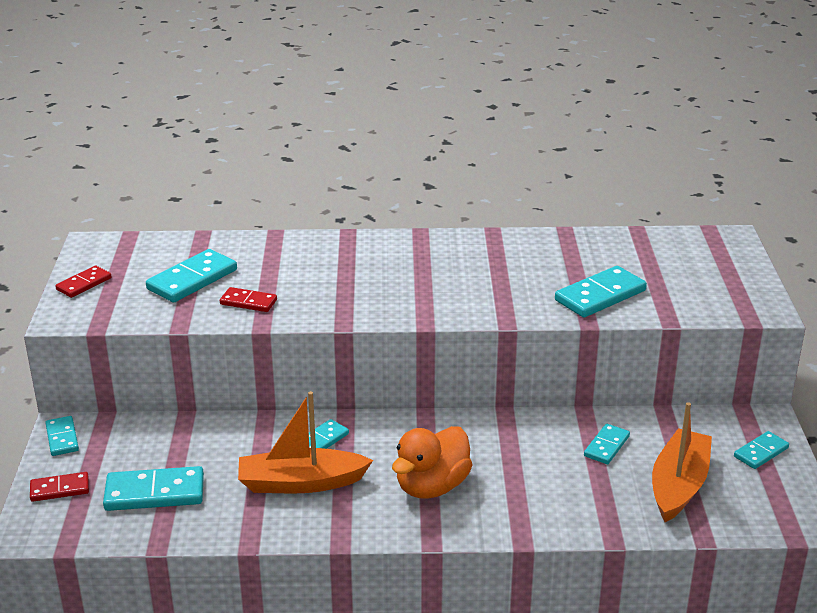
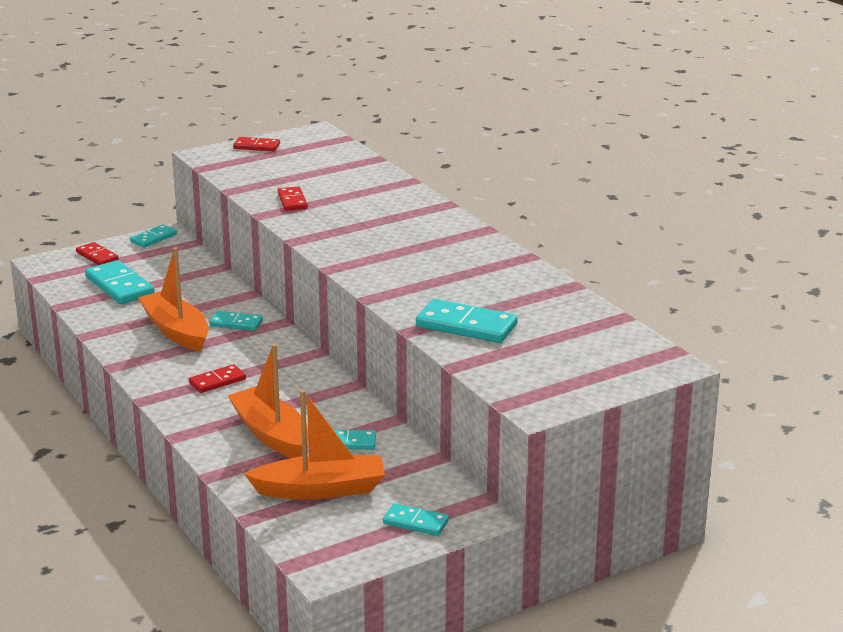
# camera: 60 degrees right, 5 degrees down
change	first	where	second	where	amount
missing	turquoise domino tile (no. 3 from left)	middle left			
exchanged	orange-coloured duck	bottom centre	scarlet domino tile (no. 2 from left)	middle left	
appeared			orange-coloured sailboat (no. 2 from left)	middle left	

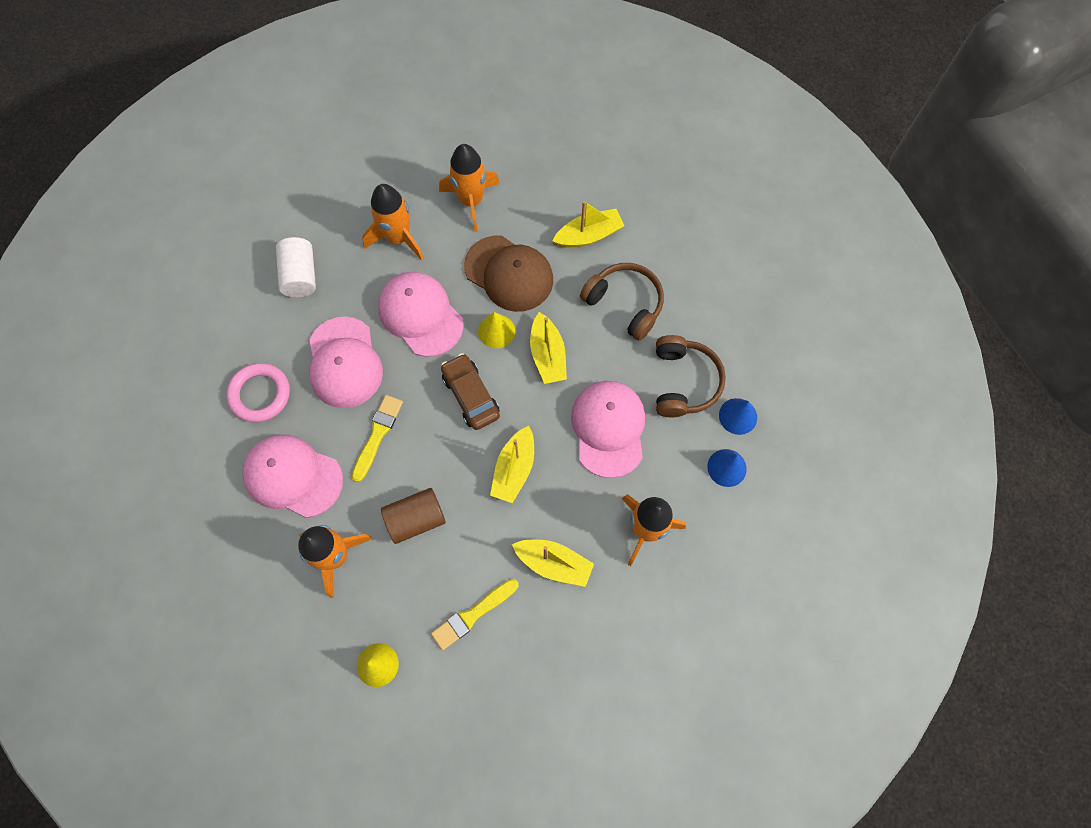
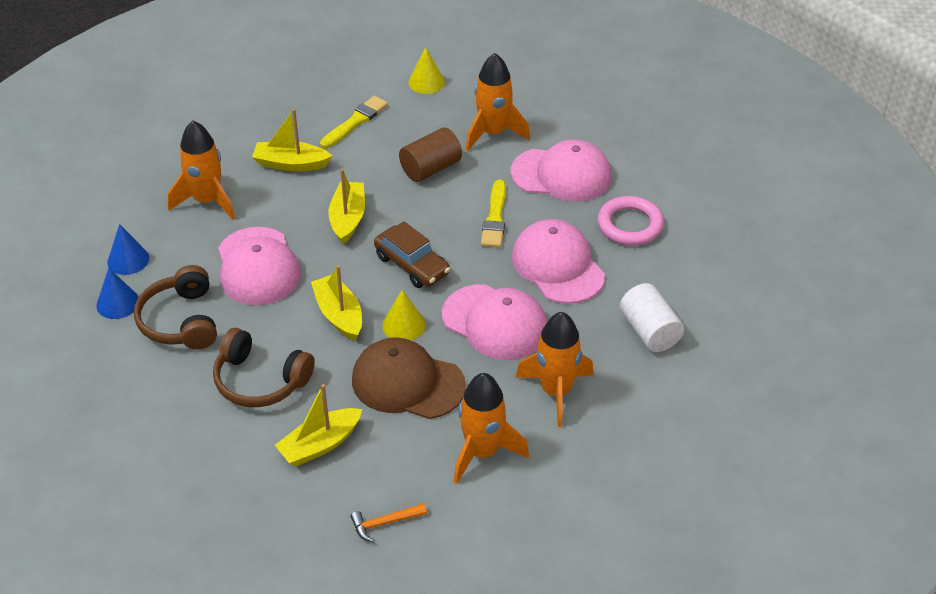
# camera: 165 degrees right, 25 degrees down
change	first	where	second	where	amount
appeared			orange-coloured hammer	bottom centre	

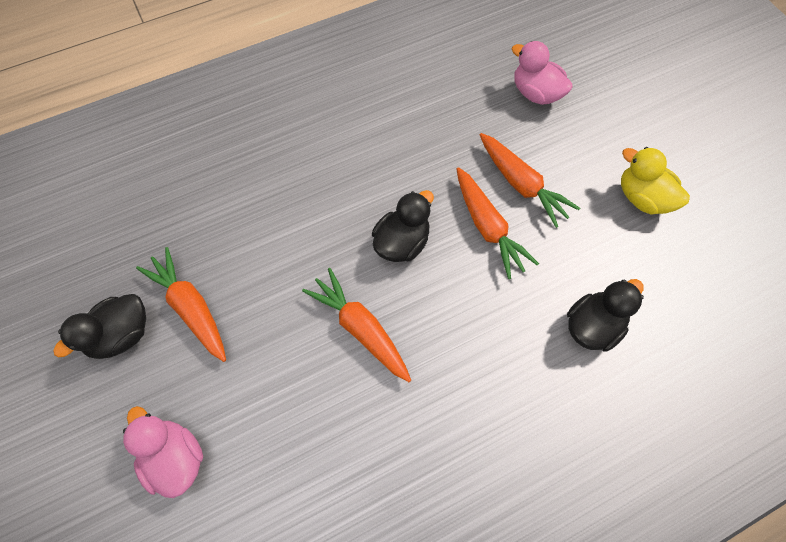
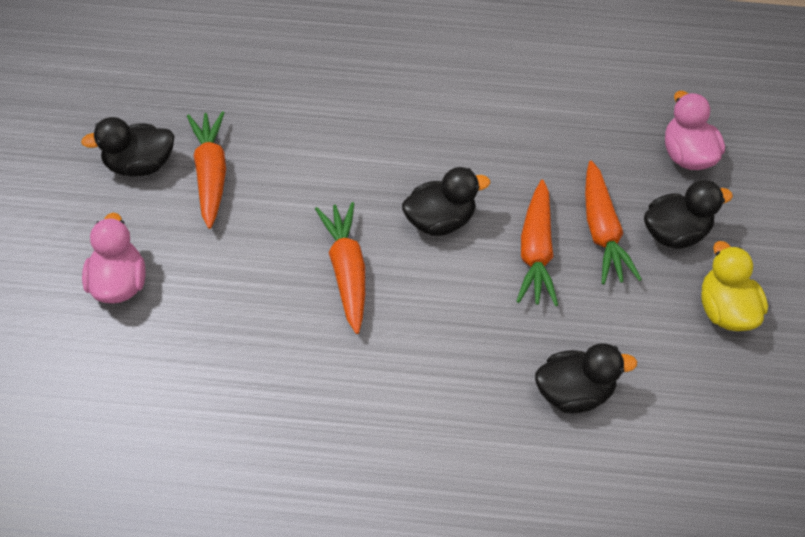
# camera: 30 degrees right, 10 degrees down
change	first	where	second	where	amount
appeared			ebony duck (no. 4 from left)	middle right	

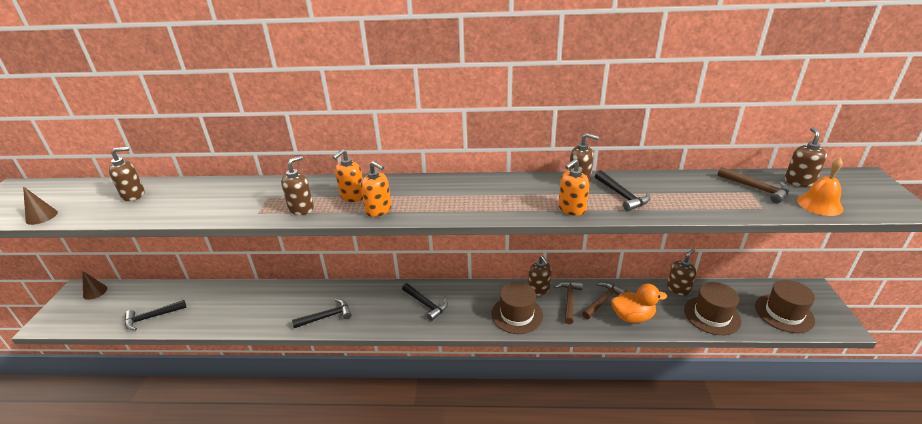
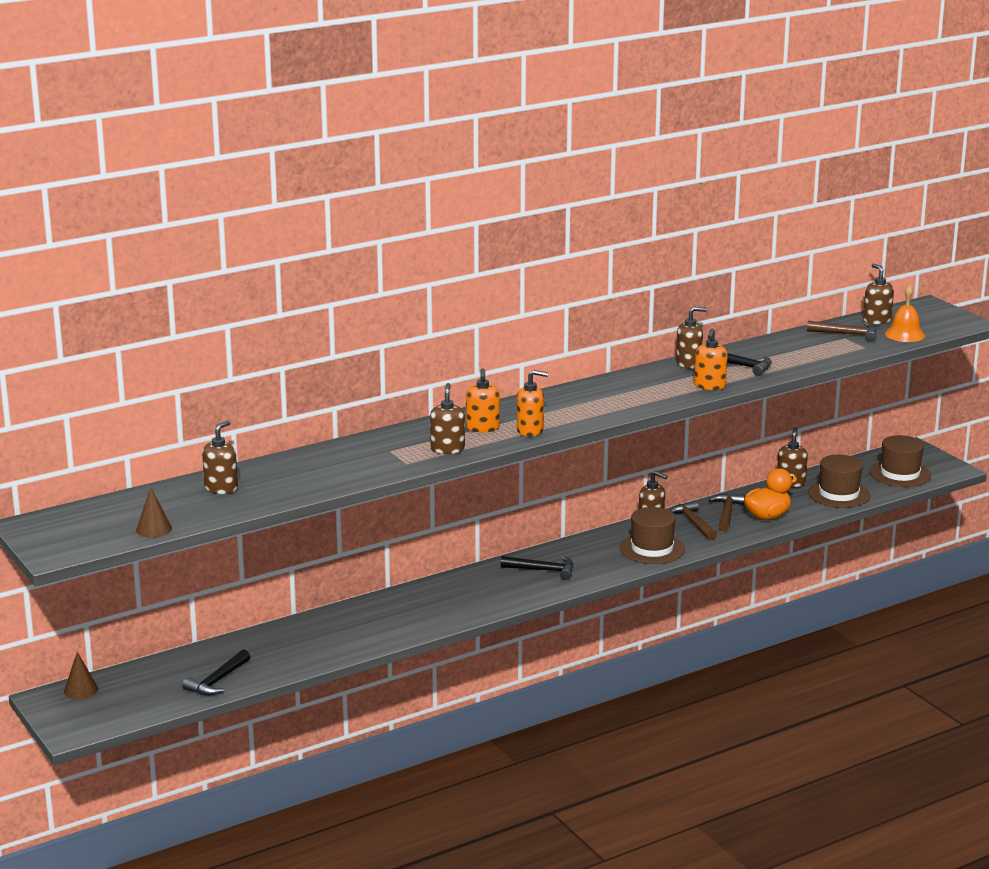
# camera: 35 degrees left, 10 degrees down
change	first	where	second	where	amount
missing	ebony hammer (no. 2 from left)	bottom centre			

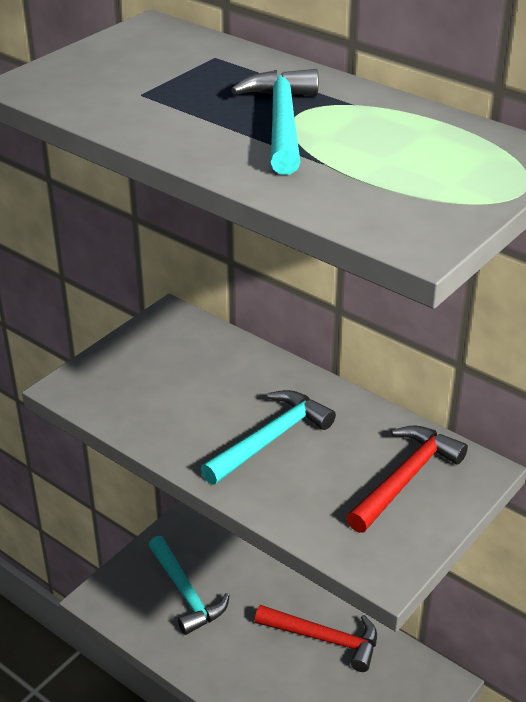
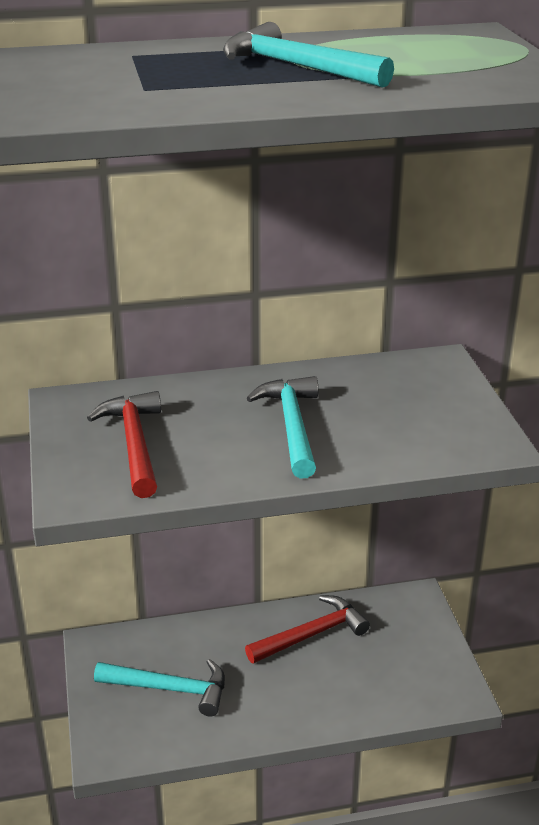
# camera: 50 degrees left, 5 degrees down
change	first	where	second	where	amount
relocated	scarlet hammer (no. 2 from left in the first image)	bottom right	scarlet hammer (no. 1 from left)	middle left	

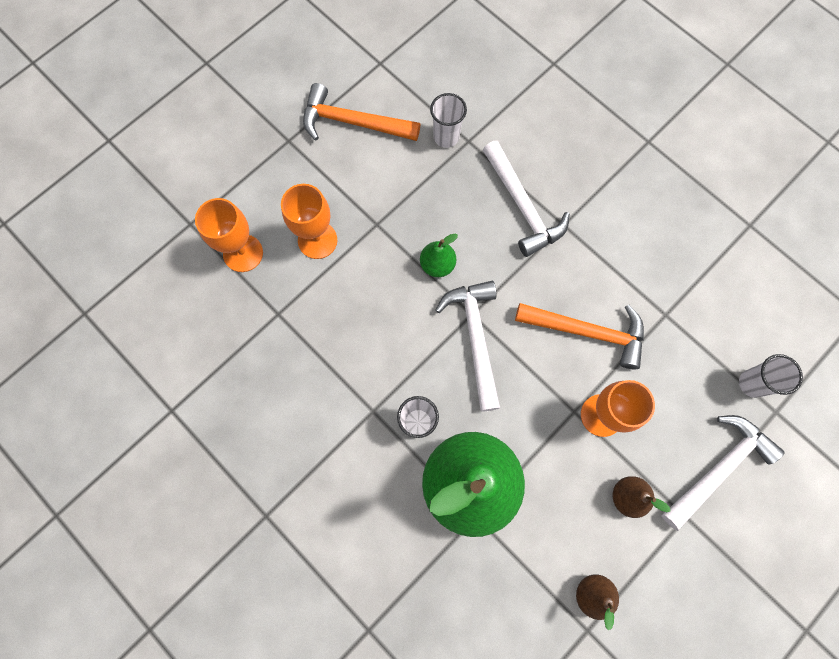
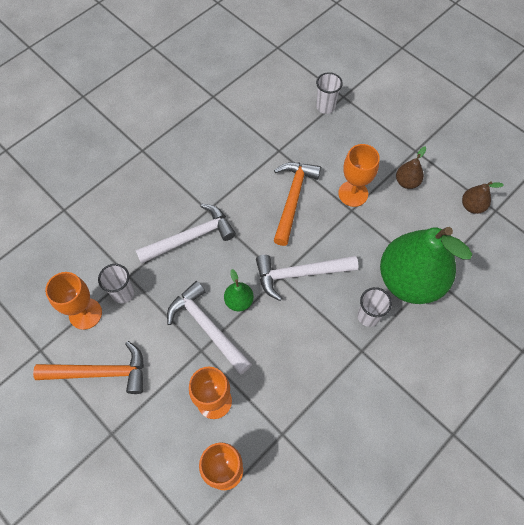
# camera: 90 degrees left, 10 degrees down
change	first	where	second	where	amount
spun	orange-coloured hammer (no. 1 from left)	top centre		bottom left	105 degrees counterclockwise
relocated	pure white hammer (no. 3 from left in the first image)	bottom right	pure white hammer (no. 2 from left)	centre	
appeared			orange-coloured wine glass (no. 1 from left)	middle left	

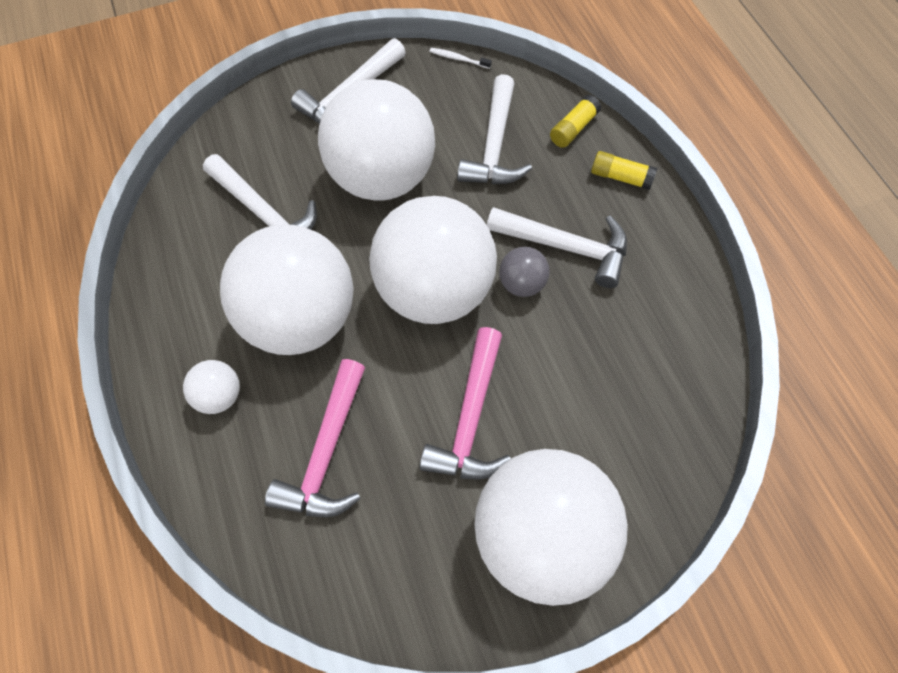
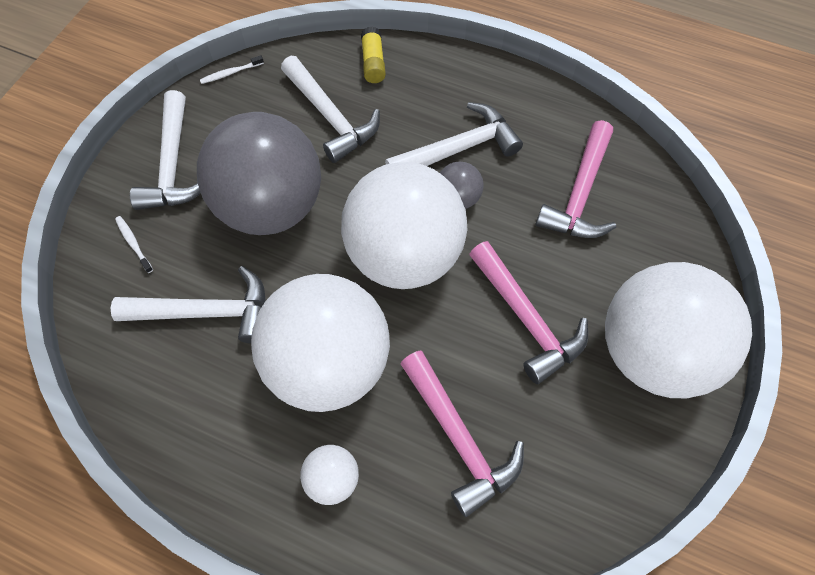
# camera: 45 degrees left, 0 degrees up
change	first	where	second	where	amount
colour	pure white sphere (no. 3 from left)	top centre	grey sphere (no. 1 from left)	top left	
missing	yellow stick of glue (no. 2 from left)	top right			
appeared			rosy hammer (no. 3 from left)	top right	
appeared			pure white dental brush (no. 1 from left)	middle left	

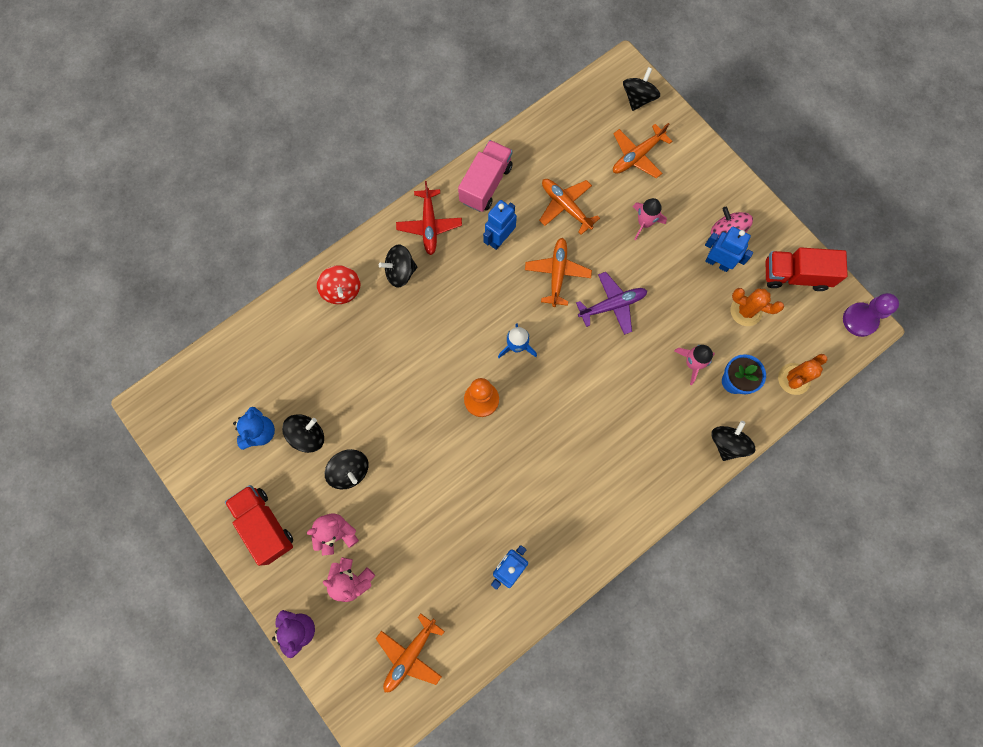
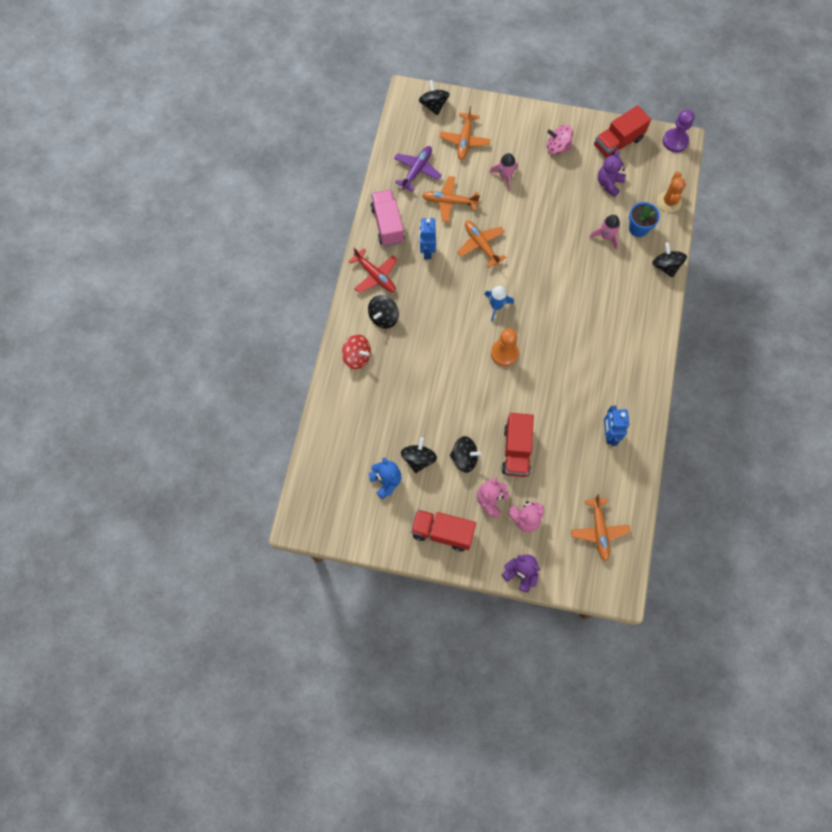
# camera: 40 degrees left, 5 degrees down
change	first	where	second	where	amount
missing	blue robot figure (no. 3 from left)	middle right			
relocated	purple toy plane	centre		top centre	
exchanged	orange-coloured prickly plant (no. 1 from left)	middle right	purple stuffed bear (no. 2 from left)	top right	
appeared			scarlet truck (no. 2 from left)	centre	

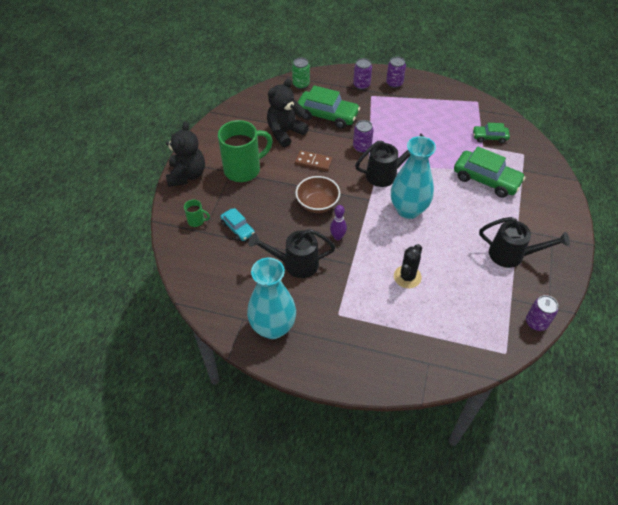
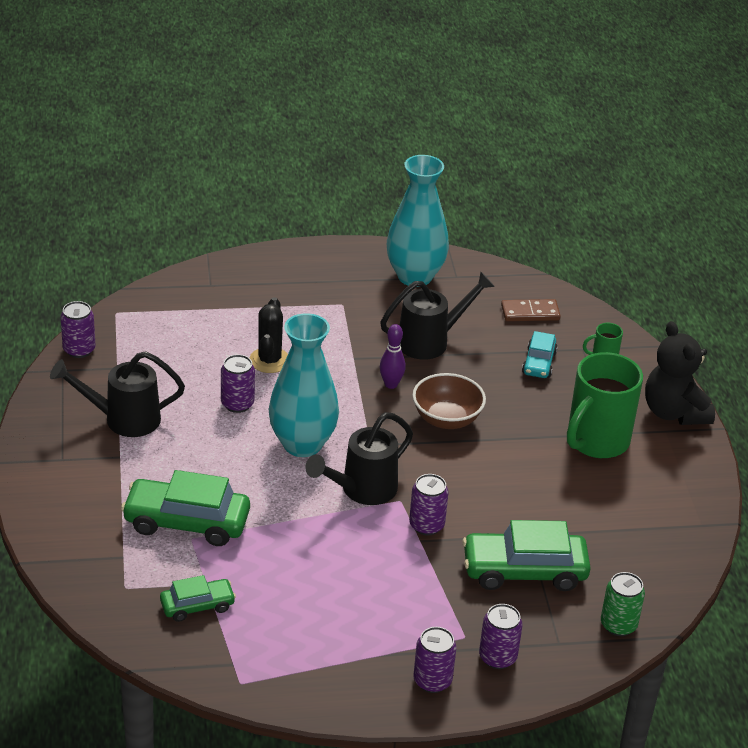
# camera: 155 degrees right, 15 degrees down
change	first	where	second	where	amount
missing	ebony stuffed bear (no. 2 from left)	top centre			
relocated	brown domino tile	top centre		middle right	
spun	turquoise car	centre		middle right	105 degrees counterclockwise
appeared			purple can (no. 2 from left)	middle left	

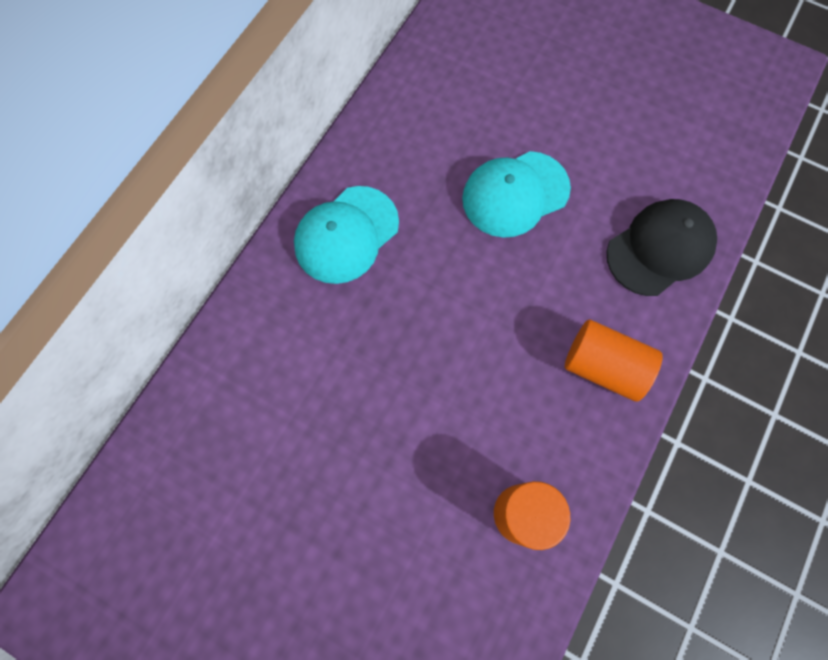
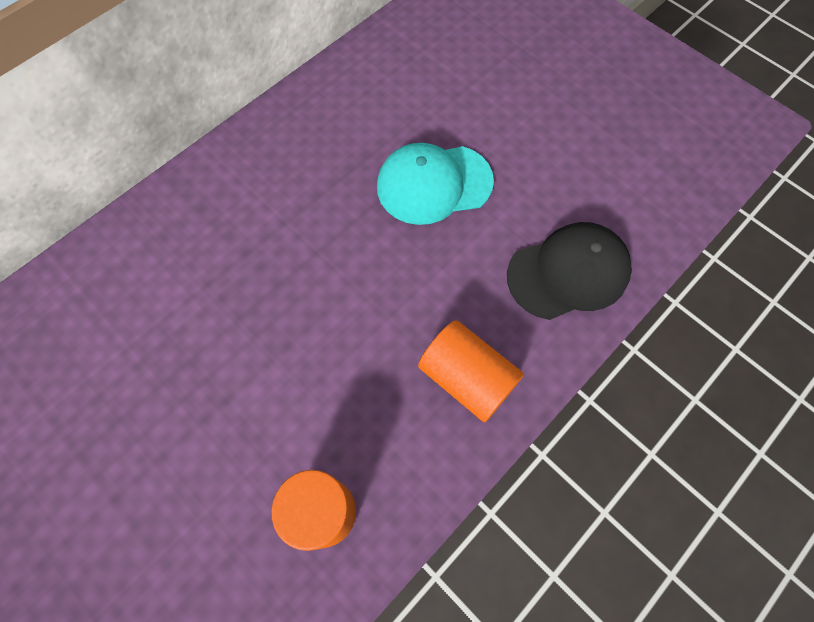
# camera: 15 degrees right, 5 degrees down
change	first	where	second	where	amount
missing	turquoise peaked cap (no. 1 from left)	centre			

